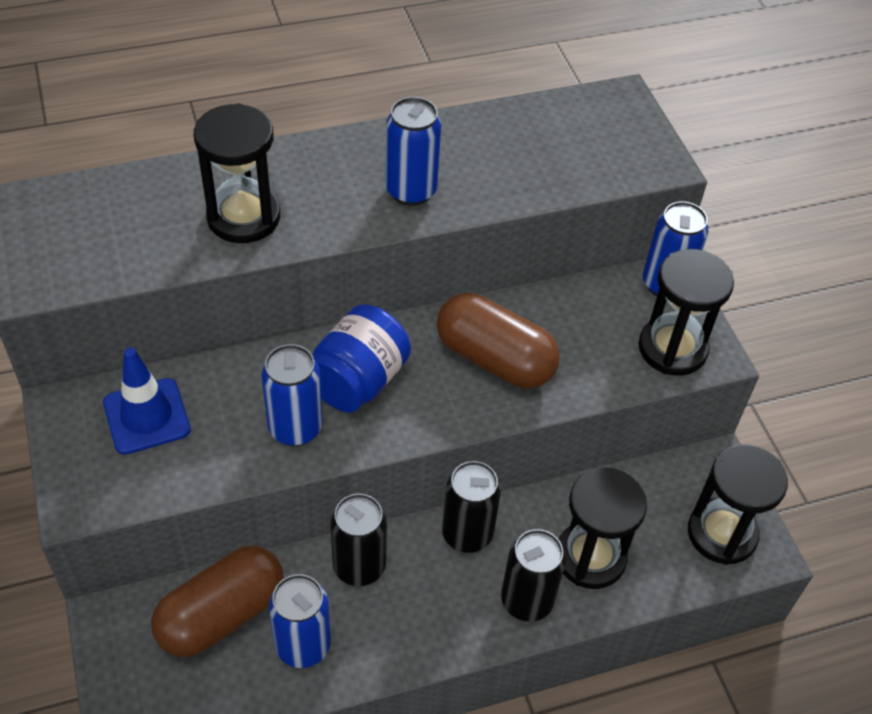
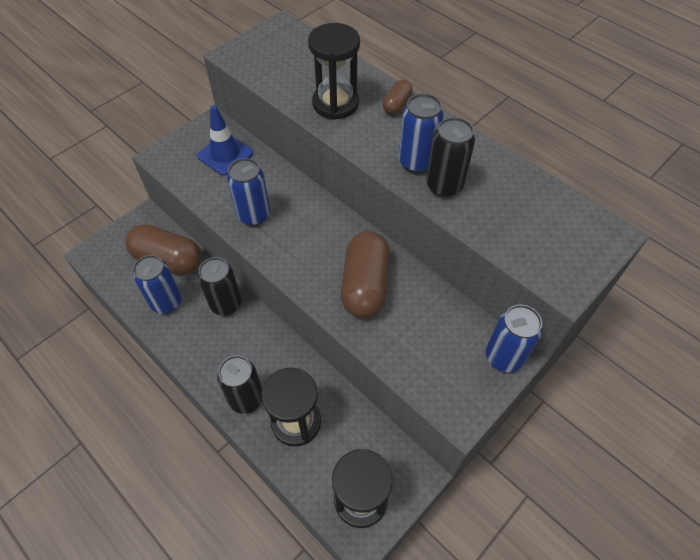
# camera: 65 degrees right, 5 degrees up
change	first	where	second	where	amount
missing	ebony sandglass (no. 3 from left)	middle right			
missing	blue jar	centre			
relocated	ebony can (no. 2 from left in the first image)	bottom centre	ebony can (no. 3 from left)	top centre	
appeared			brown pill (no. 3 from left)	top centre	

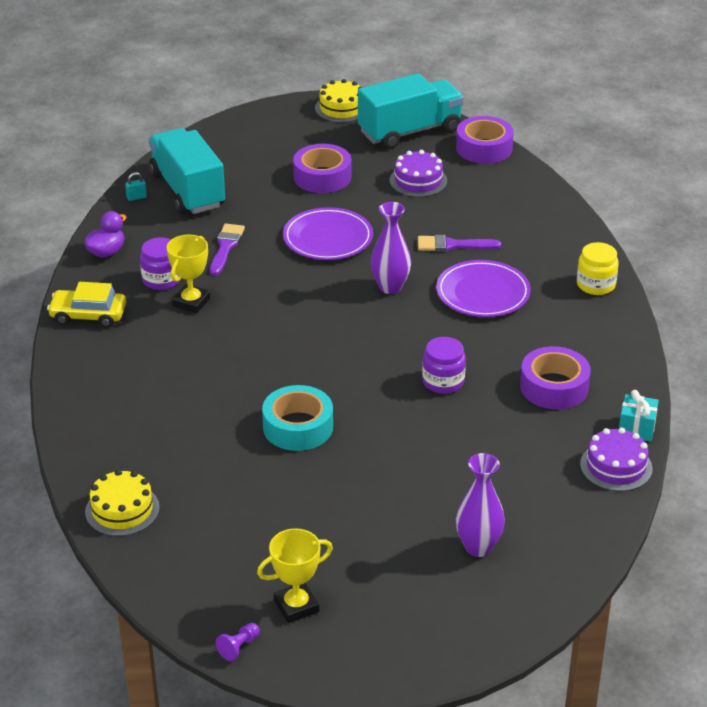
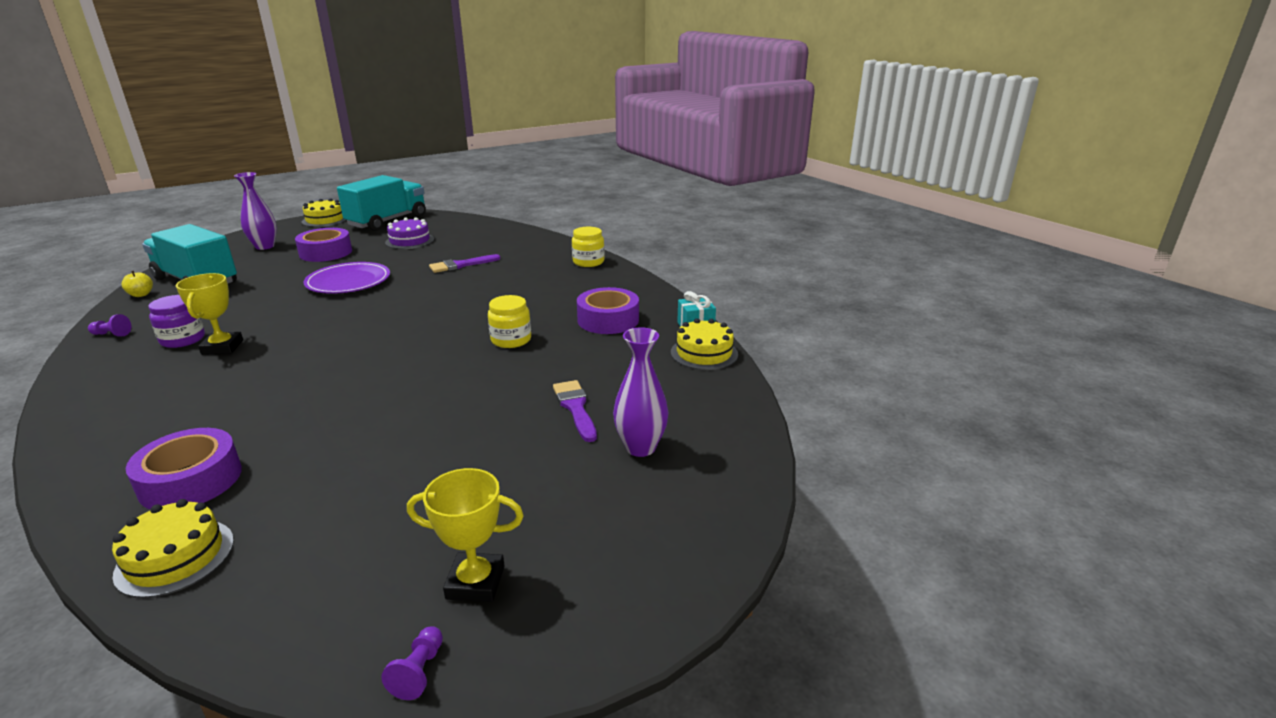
# camera: 30 degrees left, 10 degrees down
change	first	where	second	where	amount
relocated	purple roll of tape (no. 2 from left in the first image)	top right	purple roll of tape (no. 1 from left)	middle left	
exchanged	turquoise small lock	top left	yellow apple fruit	middle left	
relocated	purple flower vase (no. 1 from left)	centre		top left	
exchanged	purple duck	top left	purple game pawn (no. 1 from left)	middle left	
relocated	purple paintbrush (no. 1 from left in the first image)	middle left	purple paintbrush (no. 2 from left)	centre	
missing	purple dinner plate (no. 2 from left)	middle right			
missing	yellow car	middle left			
colour	purple jar (no. 2 from left)	centre	yellow jar (no. 1 from left)	centre	
missing	turquoise roll of tape	centre			
colour	purple cake (no. 2 from left)	middle right	yellow cake (no. 3 from left)	centre	
spun	yellow trophy (no. 2 from left)	bottom centre		bottom centre	60 degrees clockwise

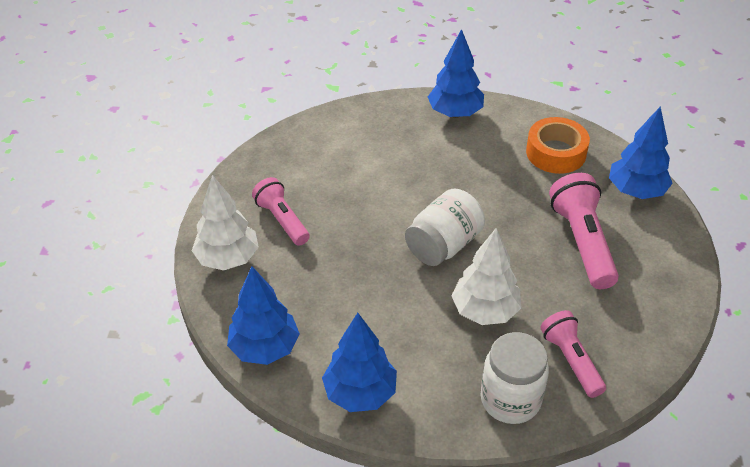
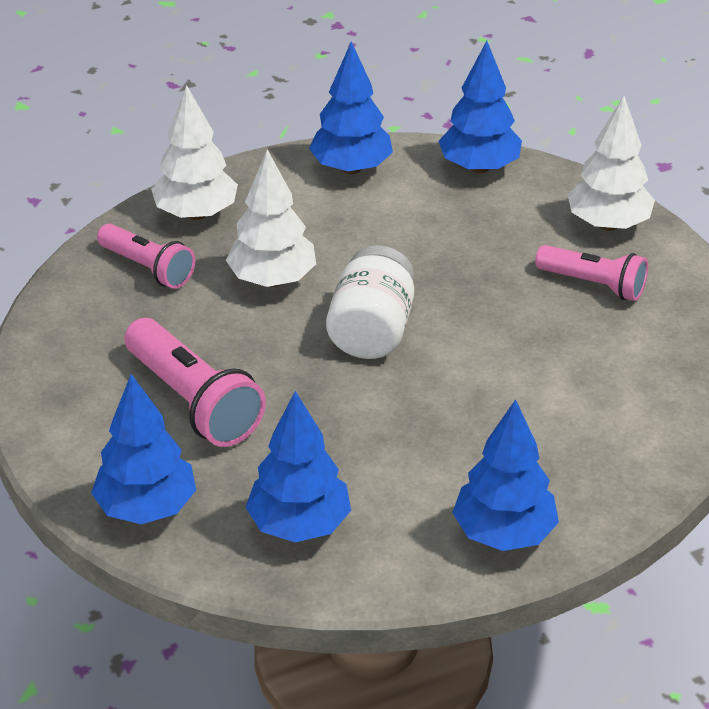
# camera: 150 degrees right, 5 degrees down
change	first	where	second	where	amount
exchanged	orange-coloured roll of tape	top right	blue tree (no. 2 from left)	centre	
exchanged	pure white jar (no. 2 from left)	bottom right	pure white tree (no. 1 from left)	top left	

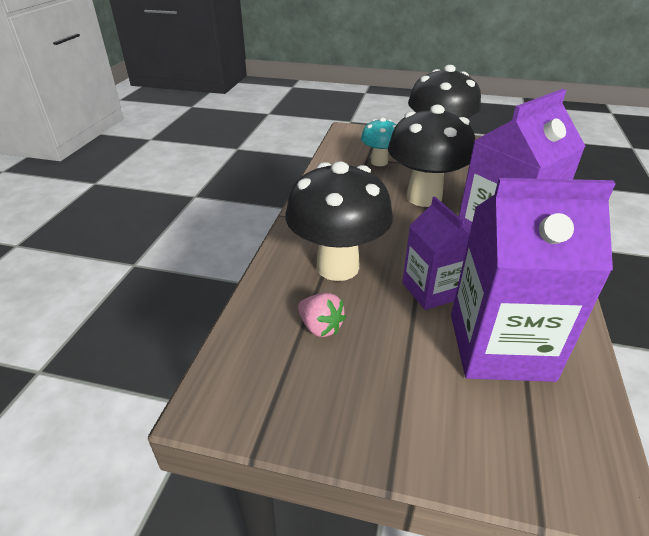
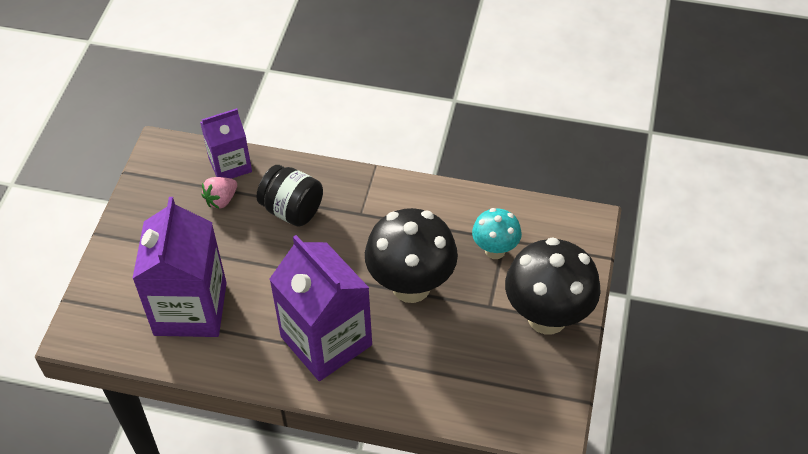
# camera: 90 degrees right, 15 degrees up
change	first	where	second	where	amount
exchanged	ebony toadstool (no. 1 from left)	centre	ebony jar	centre	
relocated	purple juice carton (no. 1 from left in the first image)	middle right	purple juice carton (no. 2 from left)	top left	

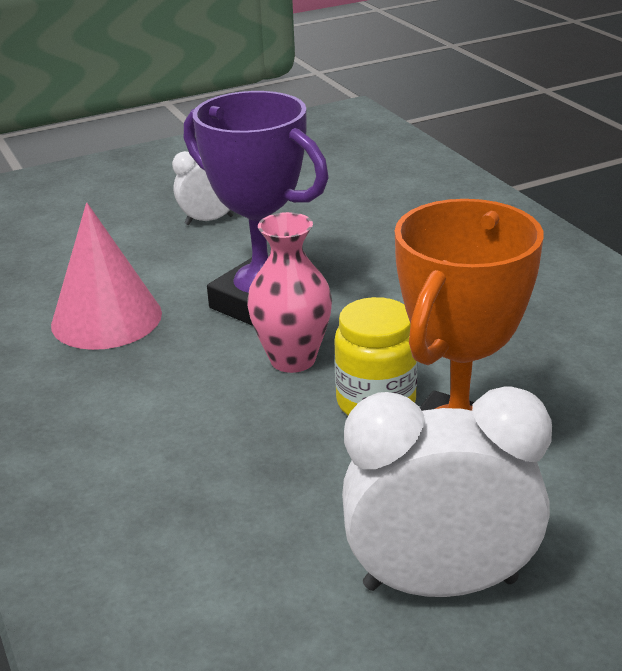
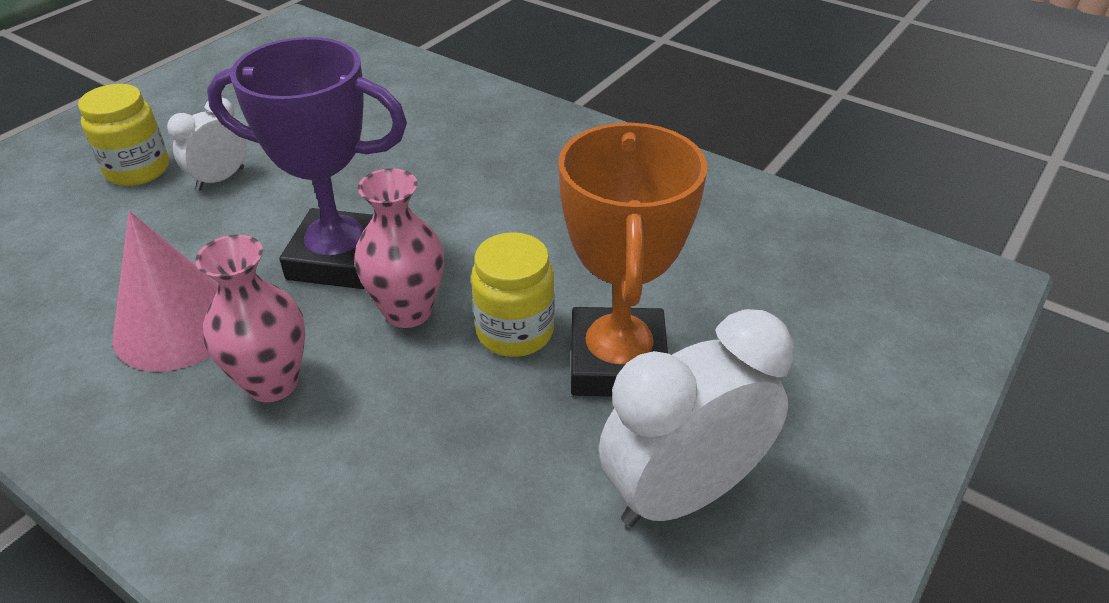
# camera: 30 degrees left, 10 degrees up
change	first	where	second	where	amount
appeared			yellow jar (no. 1 from left)	top left	
appeared			rosy flower vase (no. 1 from left)	middle left	

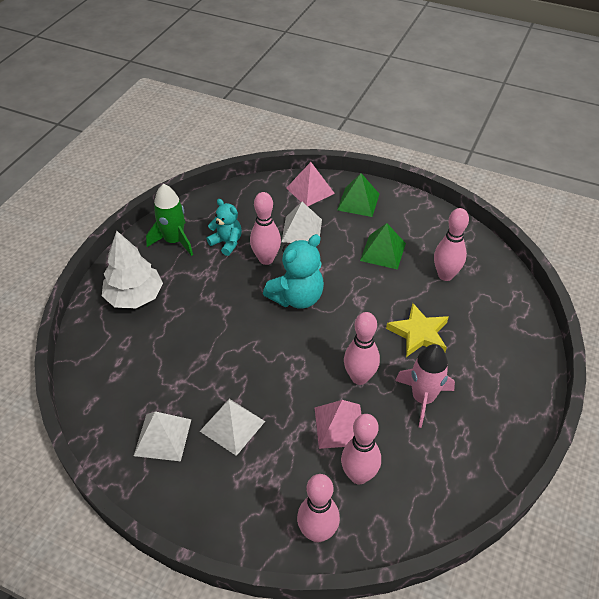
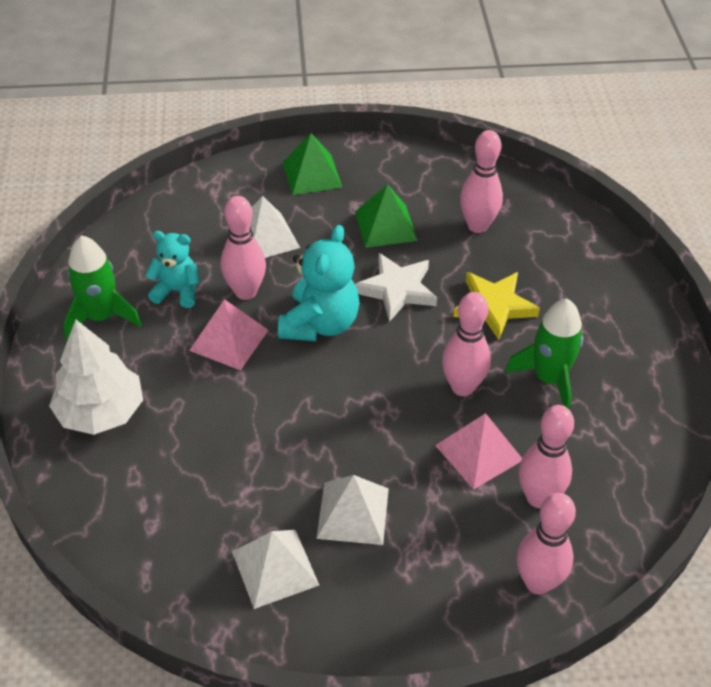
# camera: 30 degrees left, 0 degrees up
change	first	where	second	where	amount
relocated	rosy pyramid (no. 1 from left)	top centre		middle left	
colour	rosy toy rocket	middle right	green toy rocket (no. 2 from left)	middle right	
appeared			pure white star	centre	

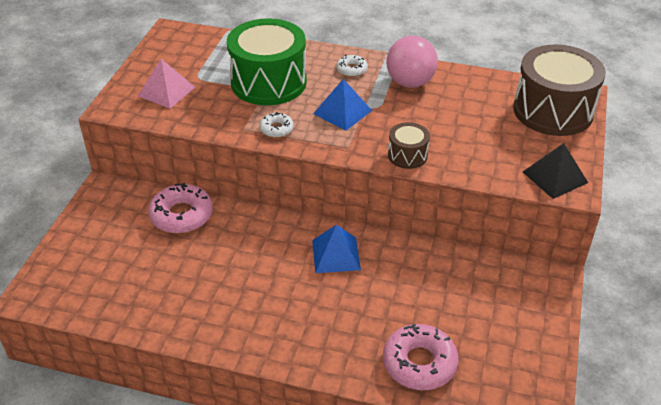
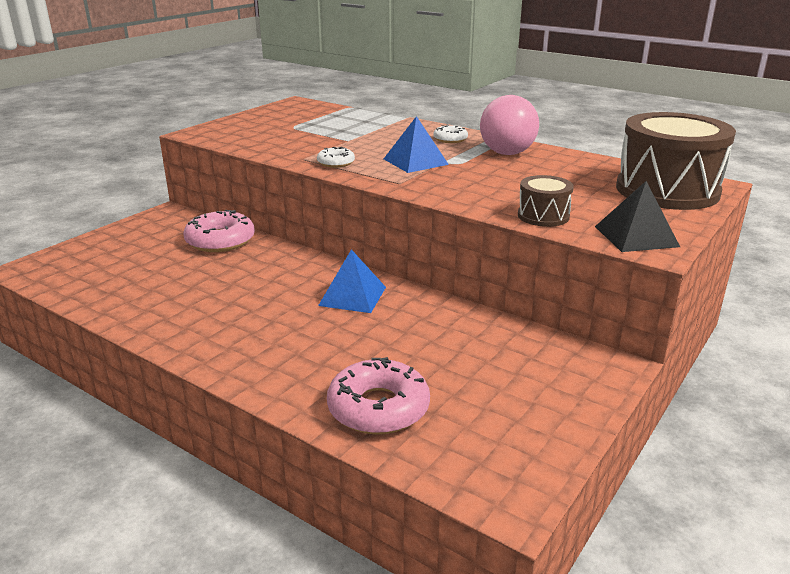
# camera: 20 degrees right, 15 degrees down
change	first	where	second	where	amount
missing	green snare drum	top centre			
missing	rosy pyramid	top left			
relocated	brown snare drum (no. 1 from left)	centre		middle right	

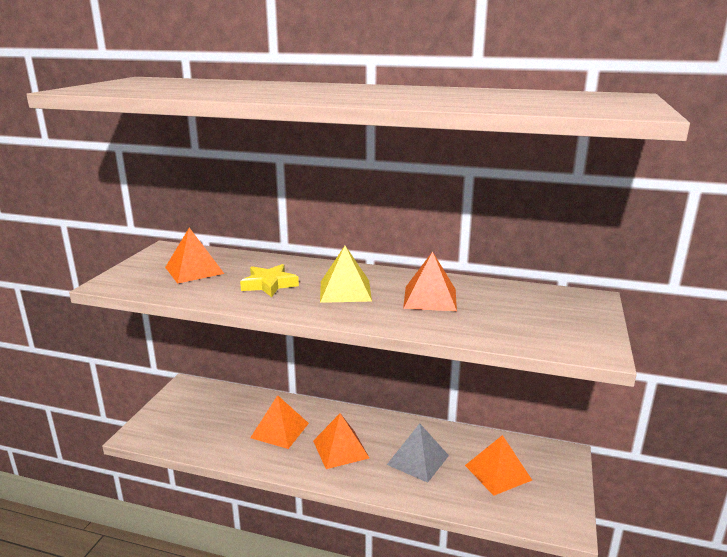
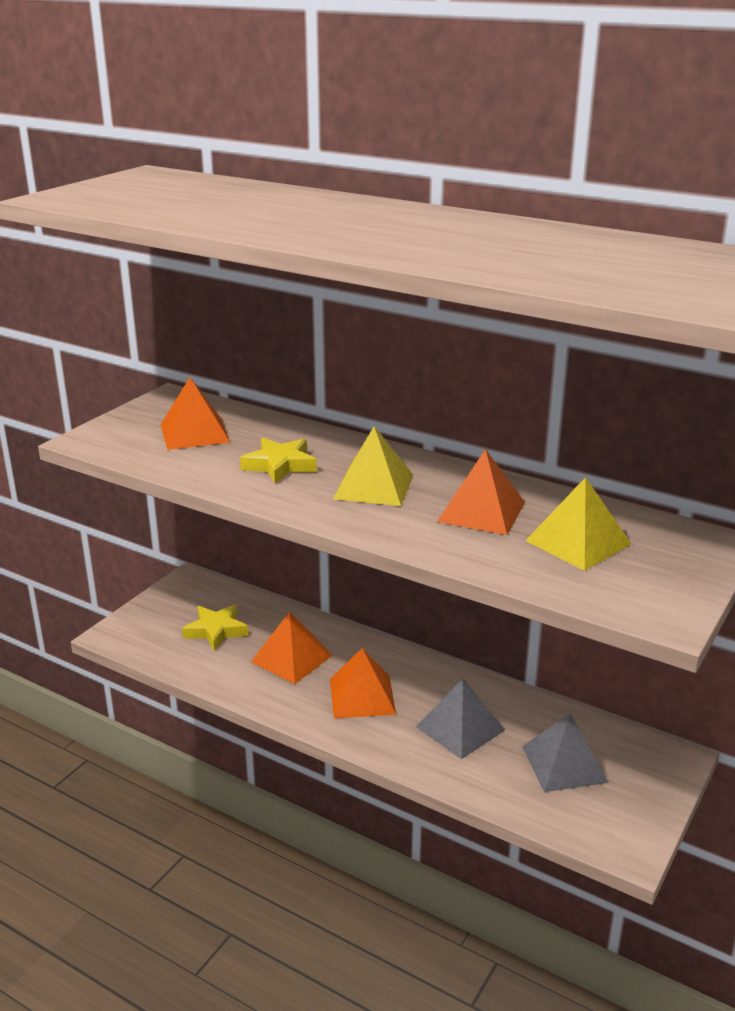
# camera: 15 degrees right, 5 degrees up
change	first	where	second	where	amount
colour	orange-coloured pyramid (no. 5 from left)	bottom right	grey pyramid (no. 2 from left)	bottom right	
appeared			yellow pyramid (no. 2 from left)	middle right	
appeared			yellow star (no. 1 from left)	middle left	

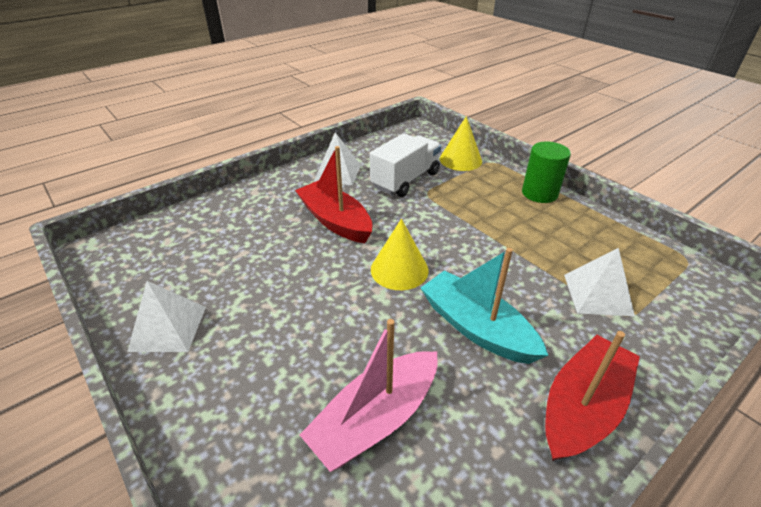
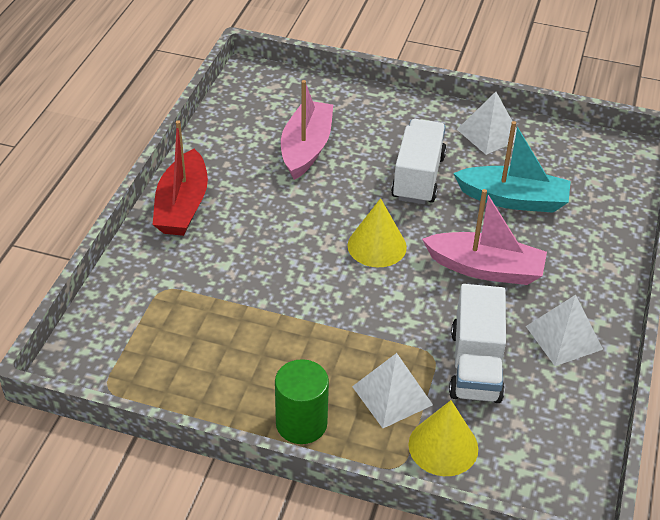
# camera: 145 degrees right, 5 degrees up
change	first	where	second	where	amount
colour	scarlet sailboat (no. 1 from left)	centre	rosy sailboat (no. 2 from left)	middle right	
relocated	turquoise sailboat	centre		top right	
relocated	pure white pyramid (no. 3 from left in the first image)	middle right	pure white pyramid (no. 1 from left)	bottom centre	
appeared			pure white truck (no. 1 from left)	top centre	

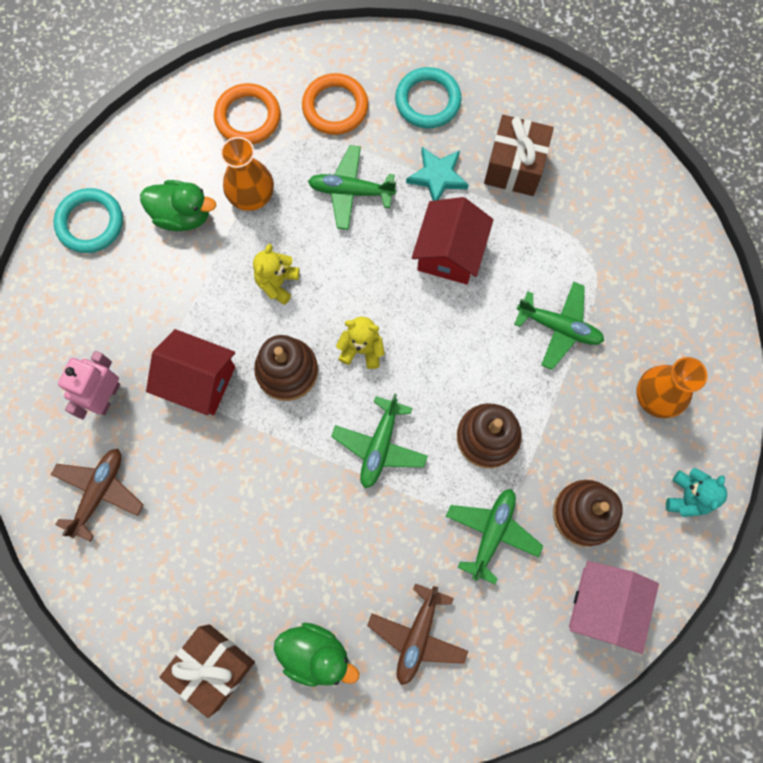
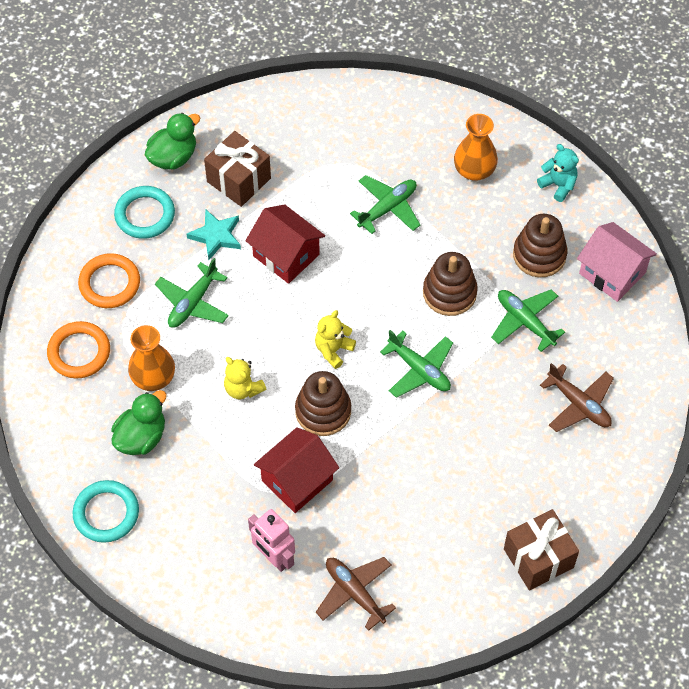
# camera: 65 degrees left, 15 degrees down
change	first	where	second	where	amount
relocated	green duck (no. 2 from left)	bottom centre		top left	

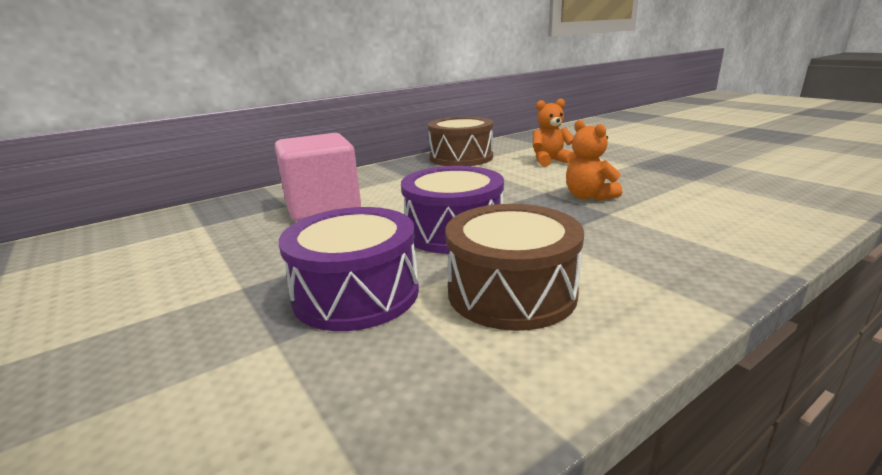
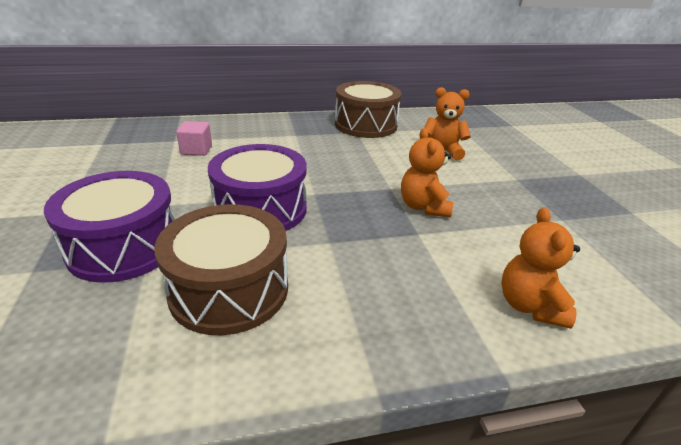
# camera: 20 degrees right, 10 degrees up
change	first	where	second	where	amount
size	rosy block	centre		top left	x0.44
appeared			orange-coloured stuffed bear (no. 3 from left)	middle right	

